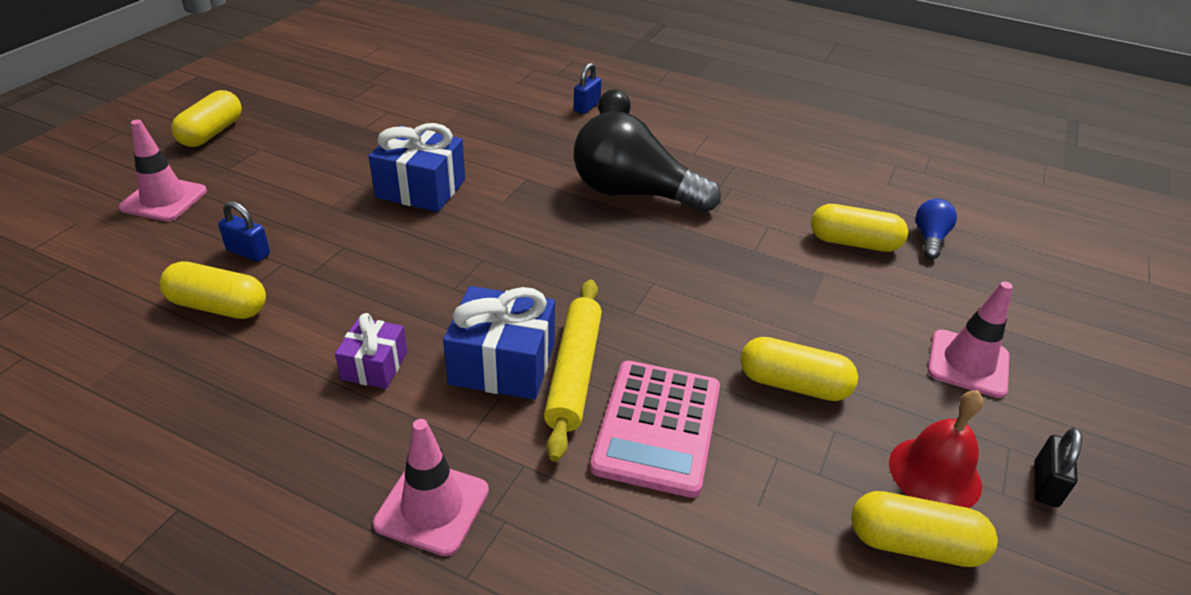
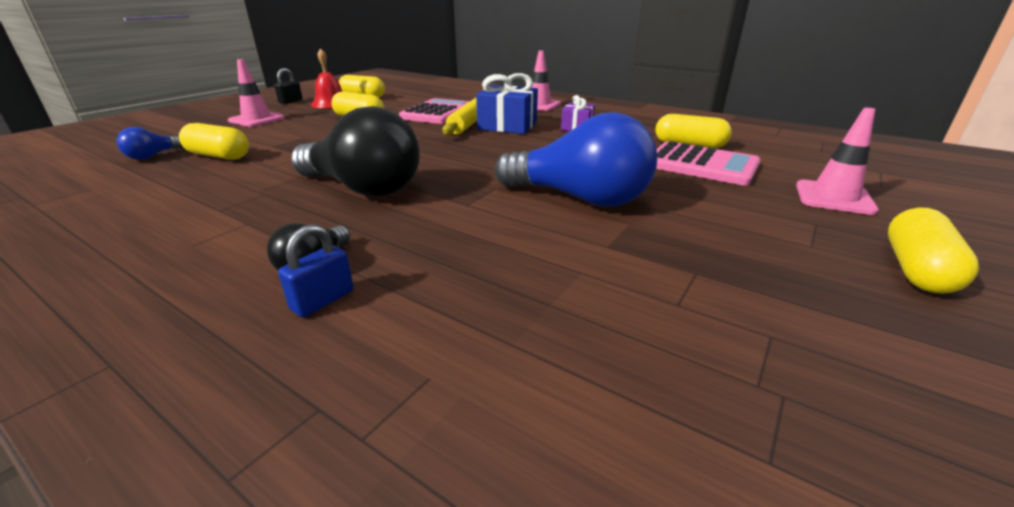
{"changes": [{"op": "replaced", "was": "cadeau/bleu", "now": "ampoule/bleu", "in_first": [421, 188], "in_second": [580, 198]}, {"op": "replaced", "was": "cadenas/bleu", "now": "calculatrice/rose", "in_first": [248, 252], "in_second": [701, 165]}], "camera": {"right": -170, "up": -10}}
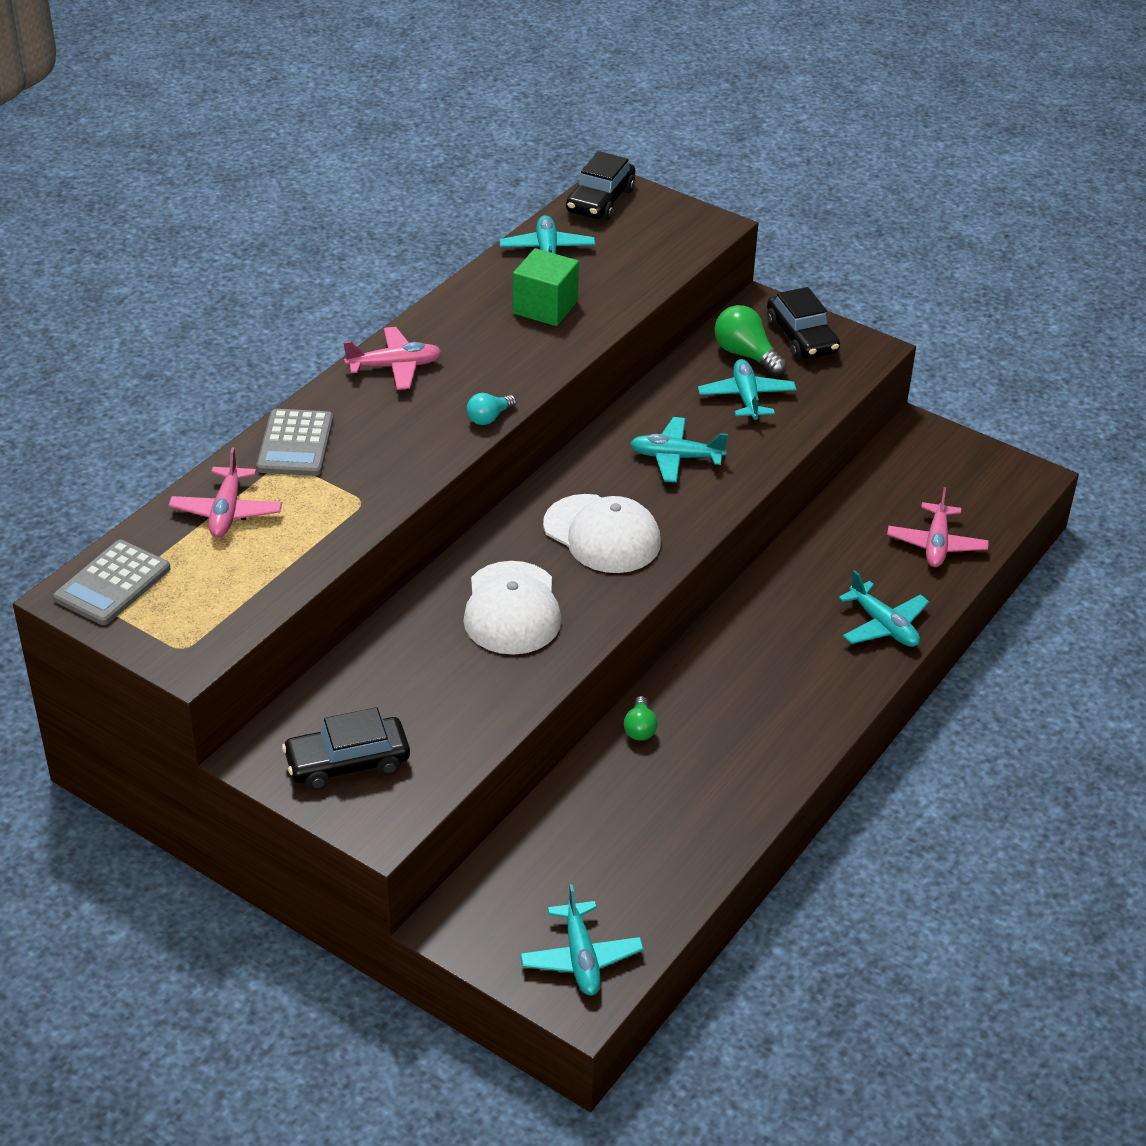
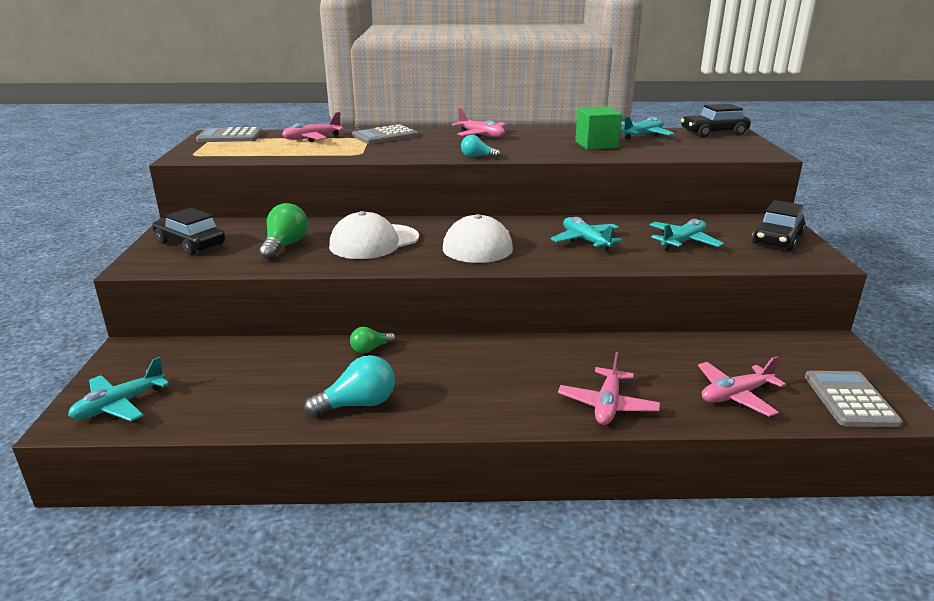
{"changes": [{"op": "moved", "was": "ampoule/vert", "in_first": [746, 355], "in_second": [285, 246]}, {"op": "recoloured", "was": "avion/turquoise", "now": "avion/rose", "in_first": [883, 625], "in_second": [607, 405]}, {"op": "added", "now": "ampoule/turquoise", "in_second": [358, 404]}, {"op": "added", "now": "calculatrice/gris", "in_second": [850, 399]}], "camera": {"right": 55, "up": -15}}
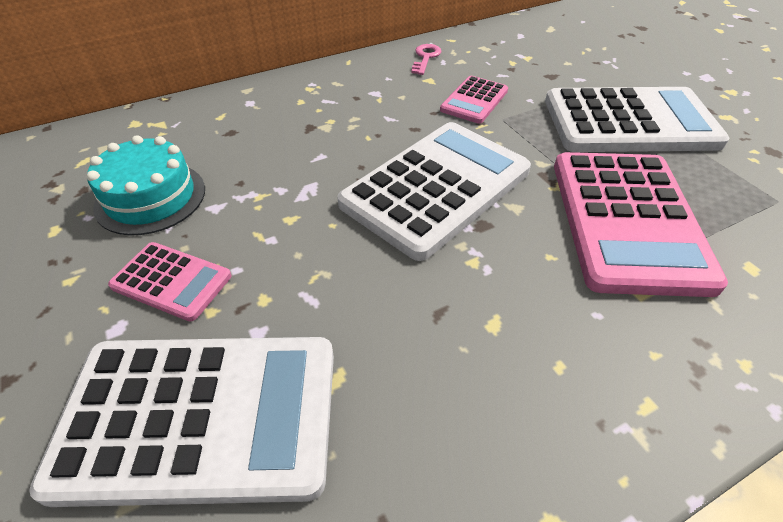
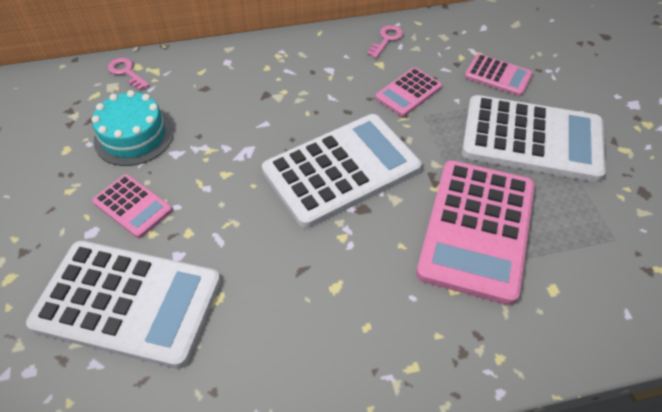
{"changes": [{"op": "added", "now": "calculatrice/rose", "in_second": [498, 76]}, {"op": "added", "now": "clé/rose", "in_second": [126, 72]}], "camera": {"right": 15, "up": 5}}
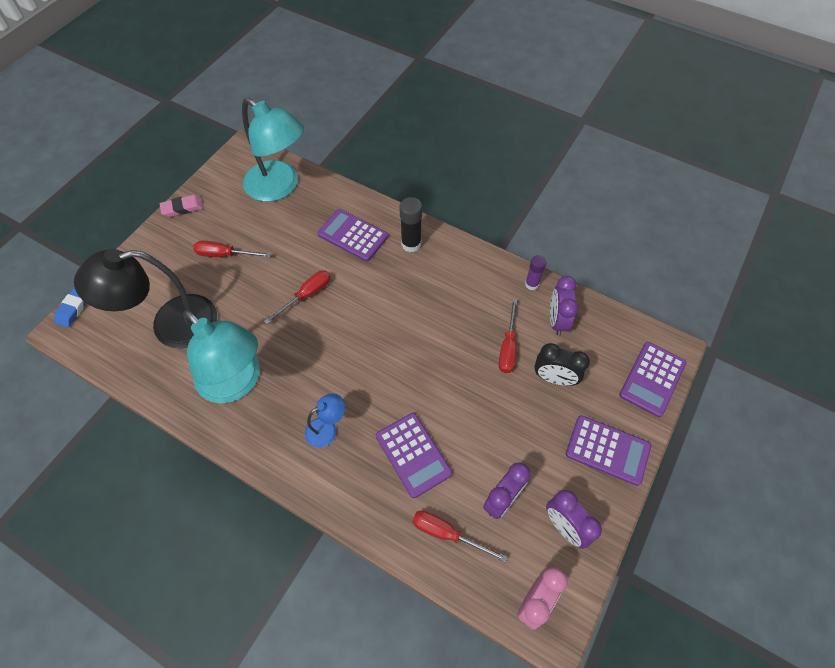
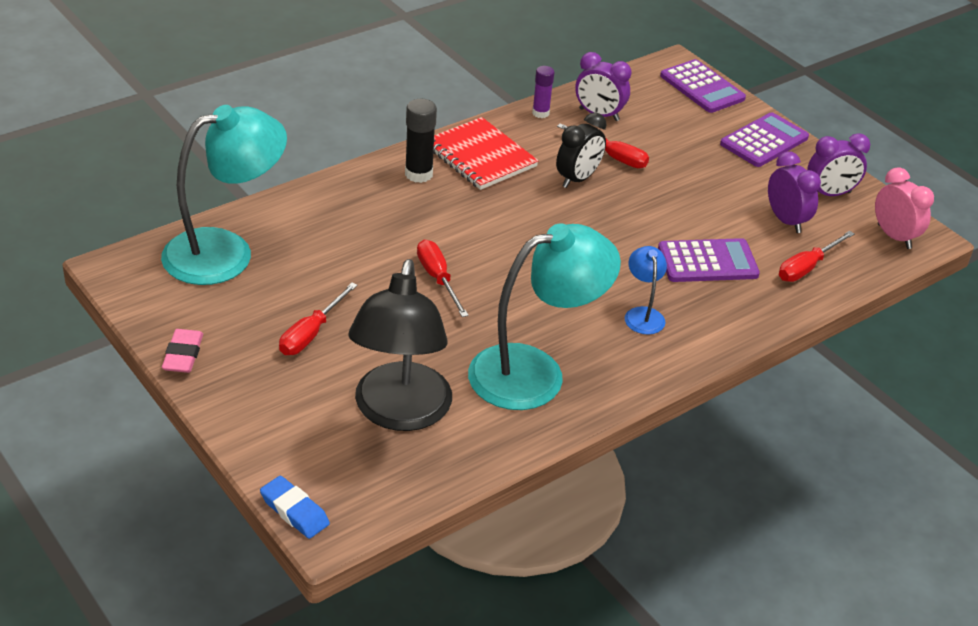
{"changes": [{"op": "removed", "was": "calculatrice/violet", "in_first": [353, 235]}, {"op": "moved", "was": "réveil/noir", "in_first": [554, 378], "in_second": [577, 179]}, {"op": "added", "now": "carnet/rouge", "in_second": [480, 156]}], "camera": {"right": -70, "up": -20}}
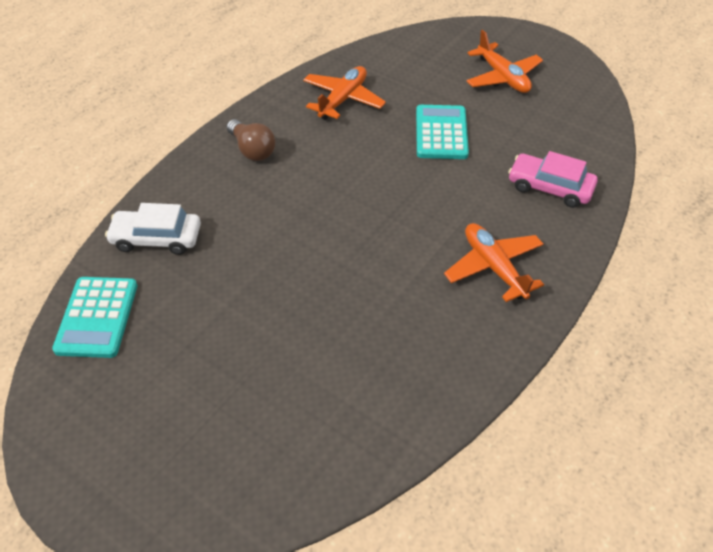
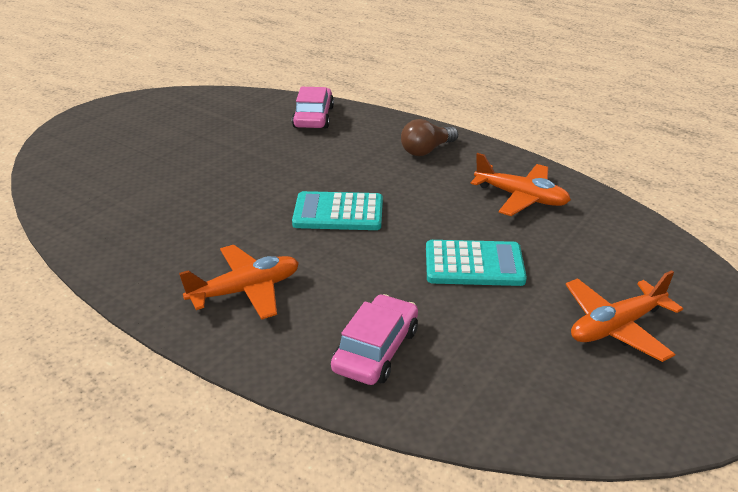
{"changes": [{"op": "recoloured", "was": "voiture/blanc", "now": "voiture/rose", "in_first": [156, 238], "in_second": [313, 117]}, {"op": "moved", "was": "calculatrice/turquoise", "in_first": [97, 317], "in_second": [338, 213]}], "camera": {"right": 90, "up": -15}}
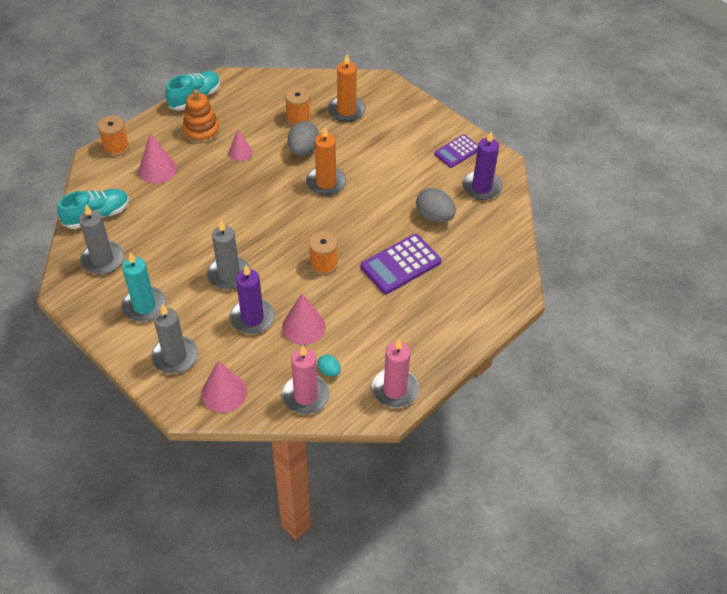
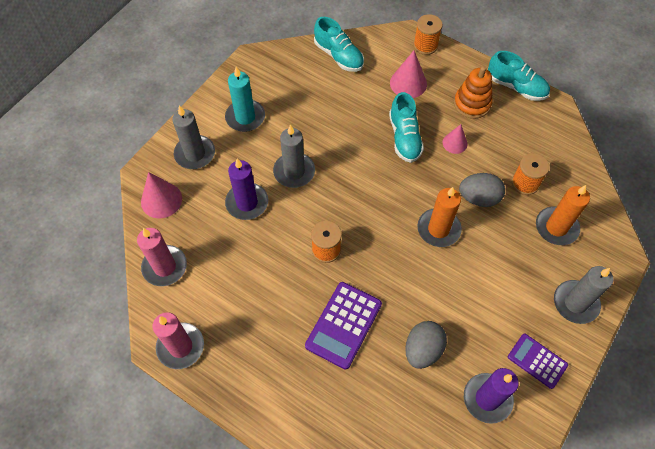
{"changes": [{"op": "moved", "was": "bougie/gris", "in_first": [102, 260], "in_second": [575, 303]}, {"op": "turned", "was": "calculatrice/violet", "in_first": [400, 264], "in_second": [343, 325], "clockwise": -105}, {"op": "removed", "was": "cône/rose", "in_first": [303, 327]}, {"op": "removed", "was": "œuf/turquoise", "in_first": [329, 371]}, {"op": "added", "now": "chaussure/turquoise", "in_second": [404, 137]}], "camera": {"right": 80, "up": 10}}
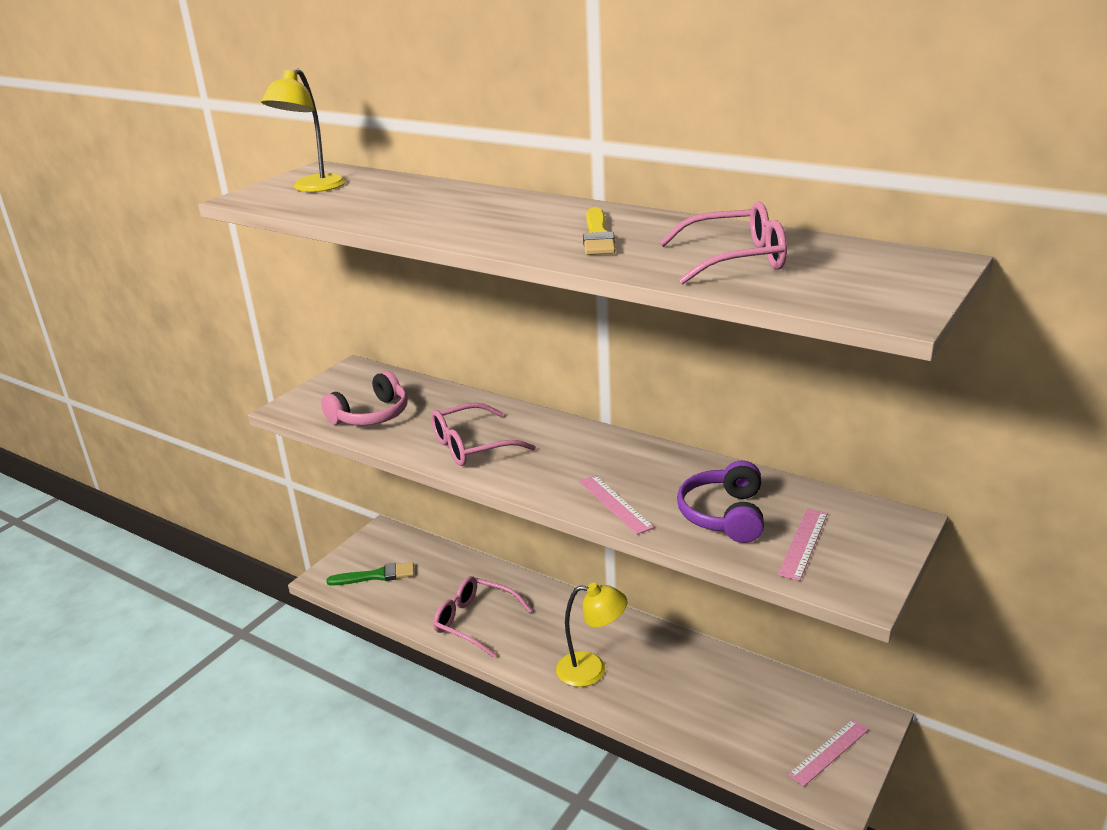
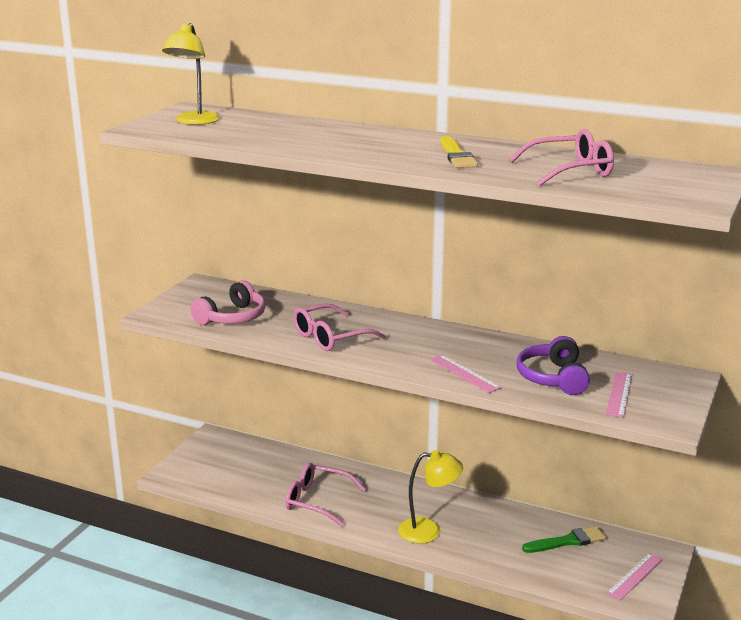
{"changes": [{"op": "moved", "was": "pinceau/vert", "in_first": [376, 576], "in_second": [567, 541]}], "camera": {"right": -10, "up": -5}}
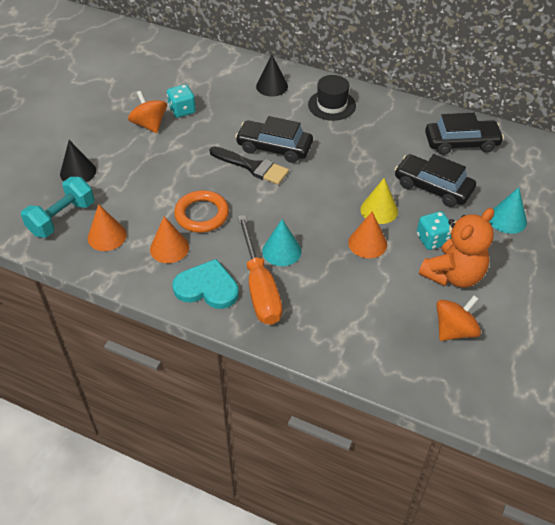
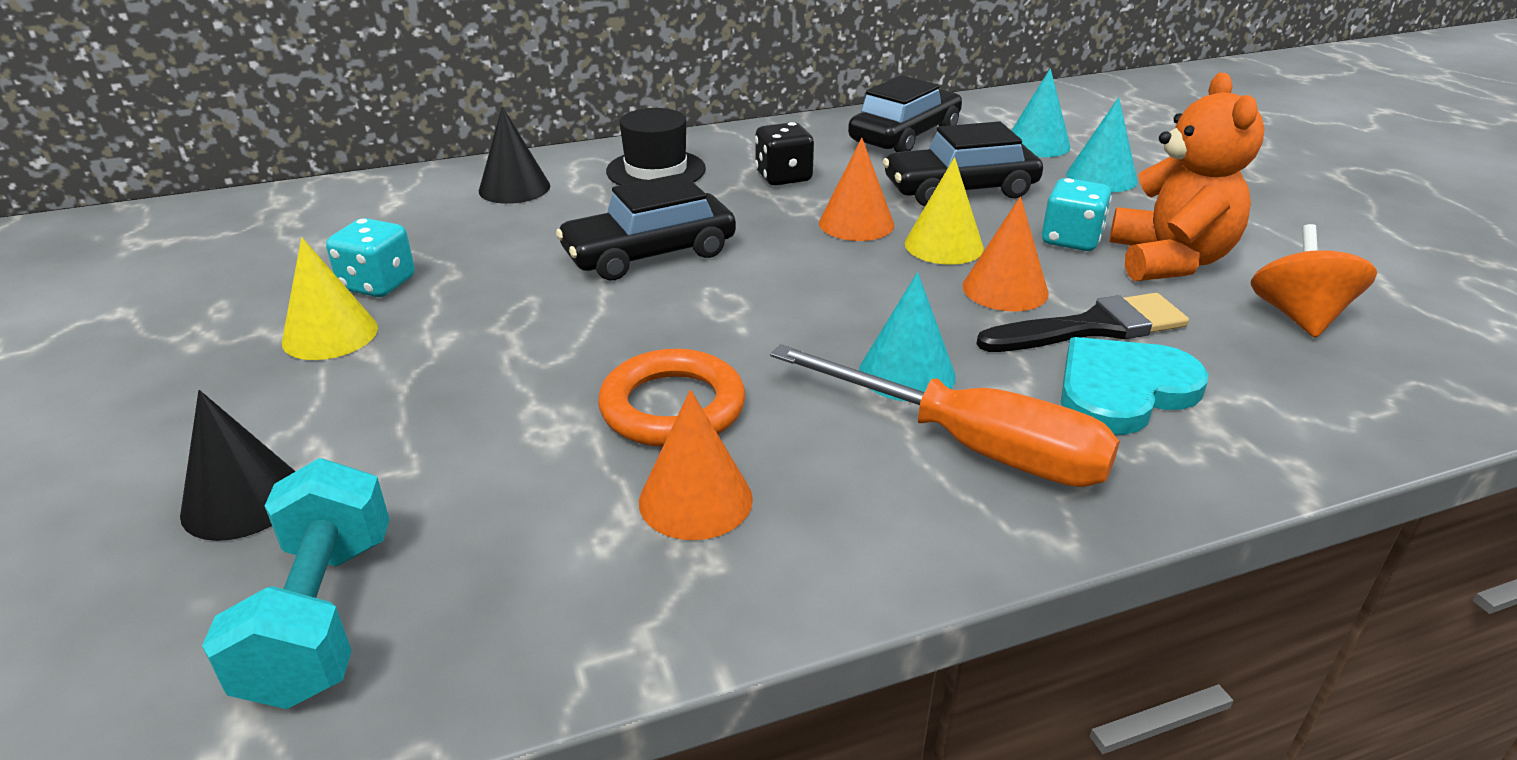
{"changes": [{"op": "replaced", "was": "toupie/orange", "now": "cône/jaune", "in_first": [149, 124], "in_second": [330, 334]}, {"op": "moved", "was": "pinceau/noir", "in_first": [252, 167], "in_second": [1092, 327]}, {"op": "moved", "was": "cône/orange", "in_first": [107, 236], "in_second": [856, 223]}, {"op": "moved", "was": "cœur/turquoise", "in_first": [207, 287], "in_second": [1123, 390]}, {"op": "added", "now": "cône/turquoise", "in_second": [1037, 144]}, {"op": "added", "now": "dé/noir", "in_second": [783, 177]}], "camera": {"right": -45, "up": -15}}
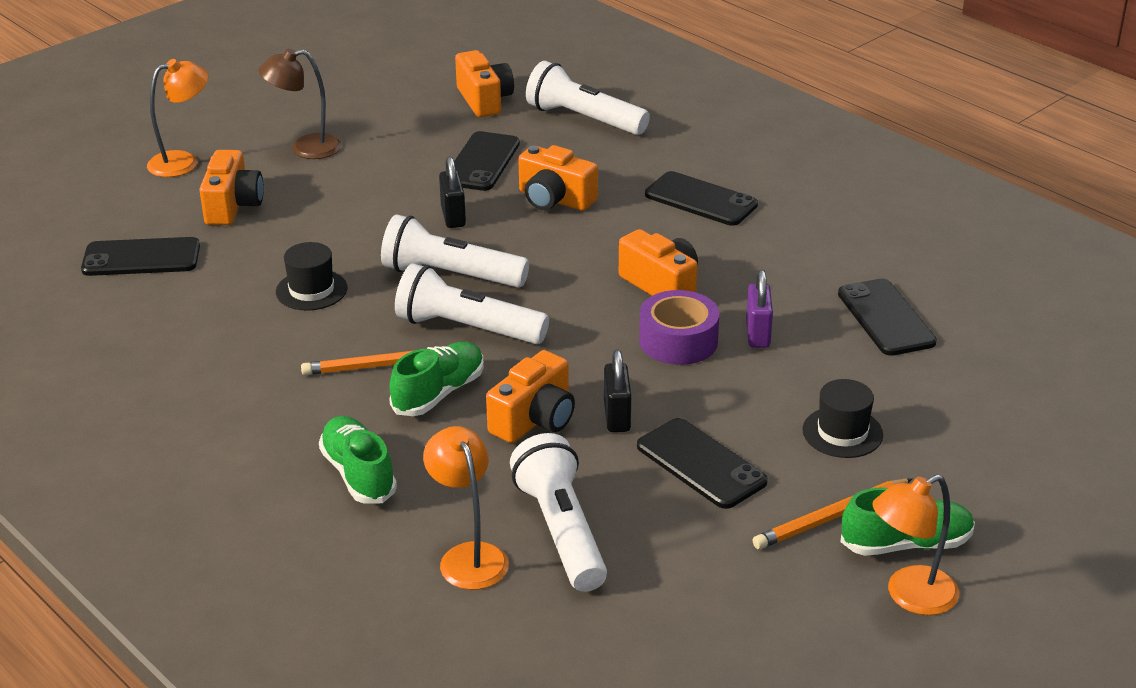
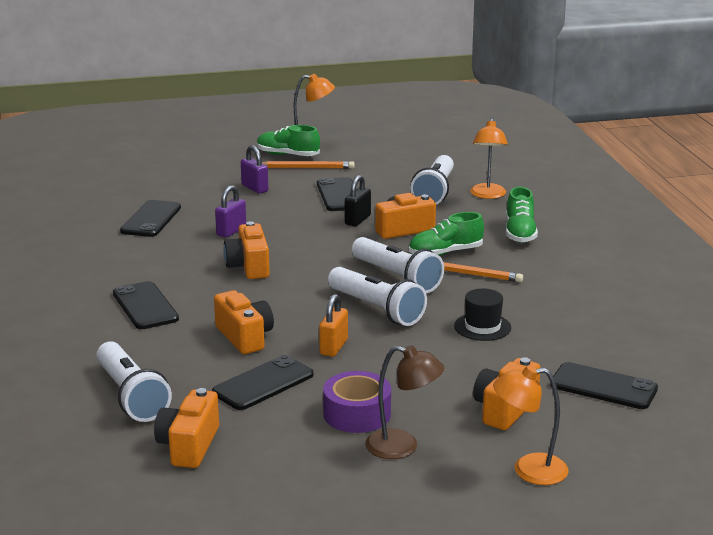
{"changes": [{"op": "recoloured", "was": "cadenas/noir", "now": "cadenas/orange", "in_first": [453, 216], "in_second": [334, 347]}, {"op": "moved", "was": "ruban adhésif/violet", "in_first": [678, 341], "in_second": [357, 414]}, {"op": "replaced", "was": "chapeau/noir", "now": "cadenas/violet", "in_first": [842, 432], "in_second": [254, 188]}], "camera": {"right": -150, "up": -10}}
